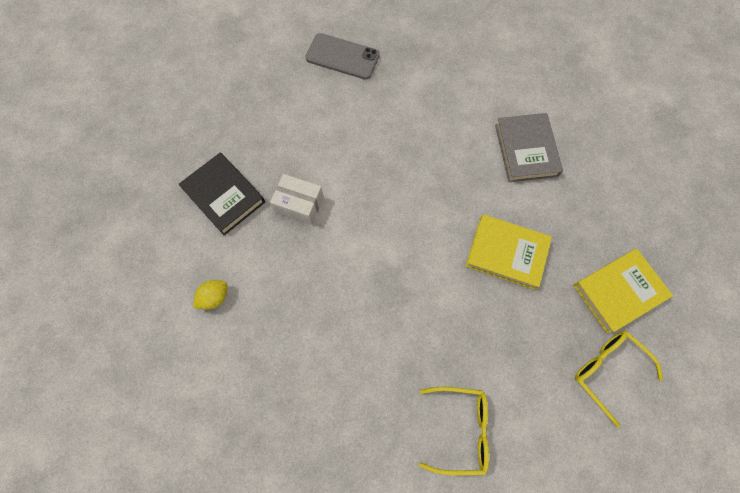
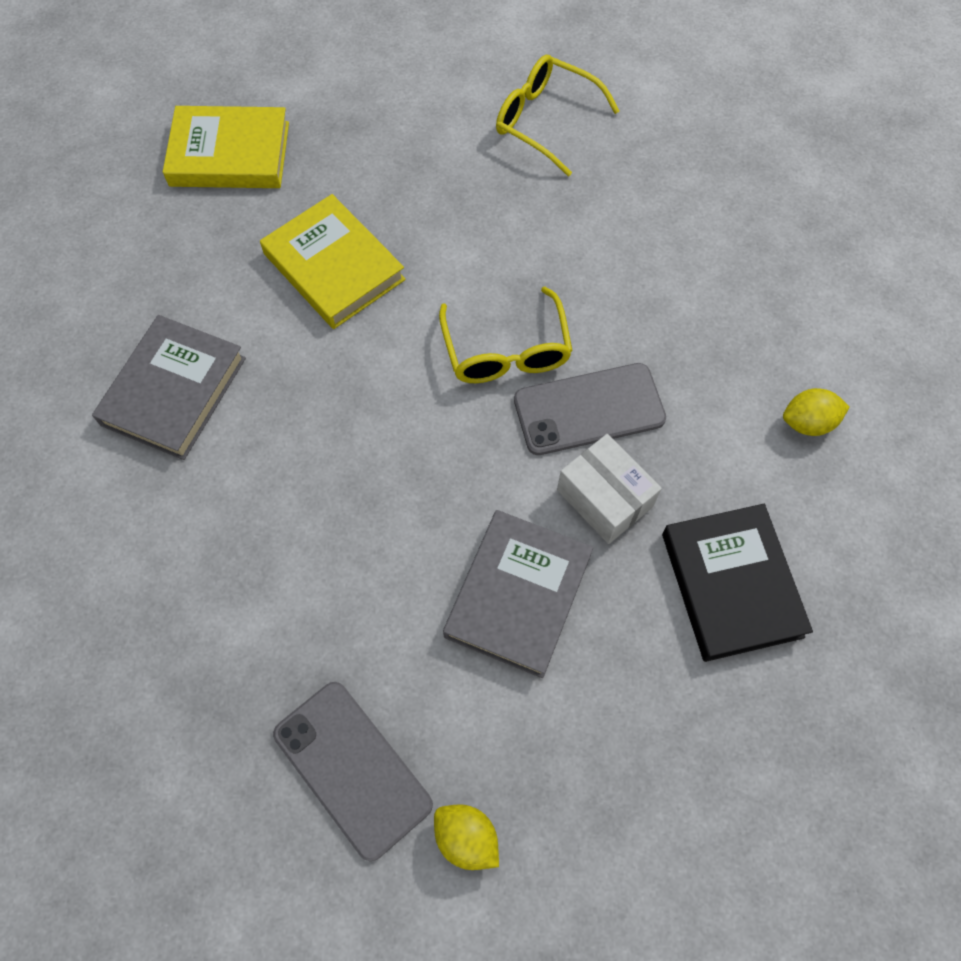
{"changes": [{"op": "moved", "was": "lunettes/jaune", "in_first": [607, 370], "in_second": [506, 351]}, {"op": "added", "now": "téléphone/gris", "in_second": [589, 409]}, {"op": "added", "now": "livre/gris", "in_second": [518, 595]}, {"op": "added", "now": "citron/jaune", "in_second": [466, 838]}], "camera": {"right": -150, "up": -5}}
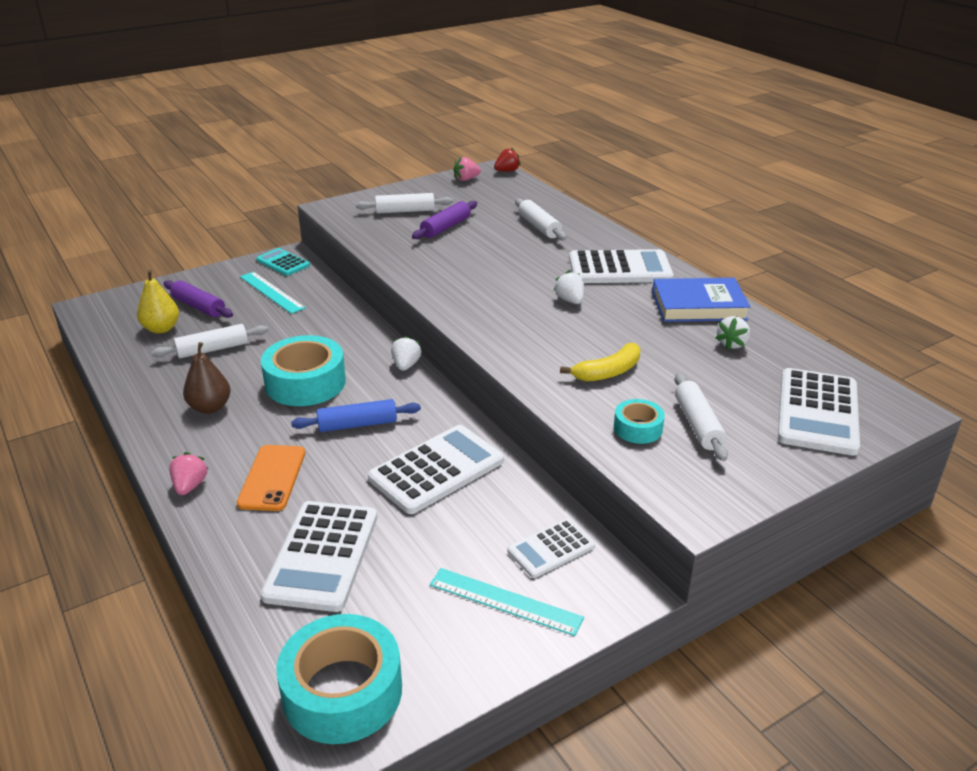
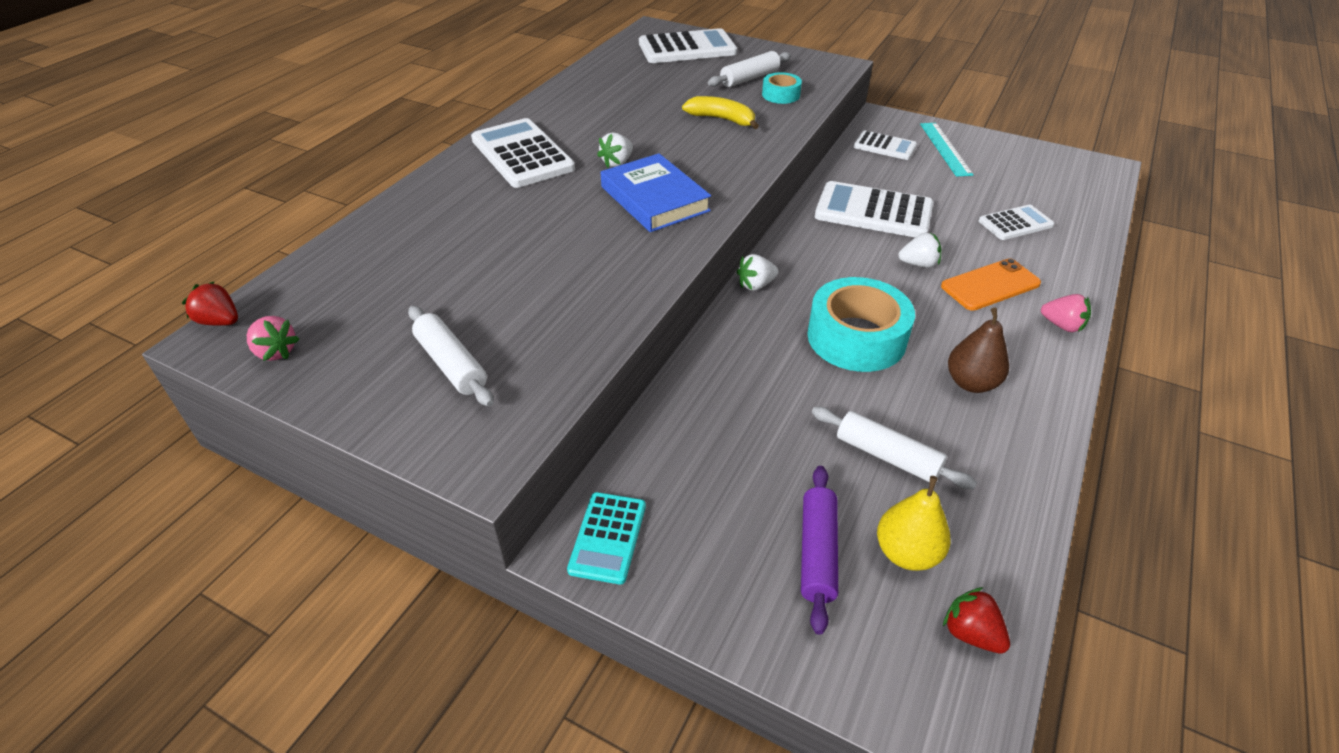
{"changes": [{"op": "removed", "was": "rouleau à pâtisserie/blanc", "in_first": [539, 227]}, {"op": "removed", "was": "rouleau à pâtisserie/violet", "in_first": [445, 227]}, {"op": "removed", "was": "règle/turquoise", "in_first": [271, 292]}, {"op": "moved", "was": "livre/bleu", "in_first": [698, 306], "in_second": [654, 199]}, {"op": "moved", "was": "fraise/blanc", "in_first": [732, 344], "in_second": [918, 264]}, {"op": "removed", "was": "rouleau à pâtisserie/bleu", "in_first": [357, 424]}, {"op": "turned", "was": "fraise/rose", "in_first": [190, 486], "in_second": [1062, 325], "clockwise": -120}, {"op": "resized", "was": "calculatrice/blanc", "in_first": [322, 556], "in_second": [1015, 223], "ratio": 0.58}, {"op": "removed", "was": "ruban adhésif/turquoise", "in_first": [342, 691]}, {"op": "added", "now": "fraise/rouge", "in_second": [970, 633]}], "camera": {"right": -120, "up": 10}}
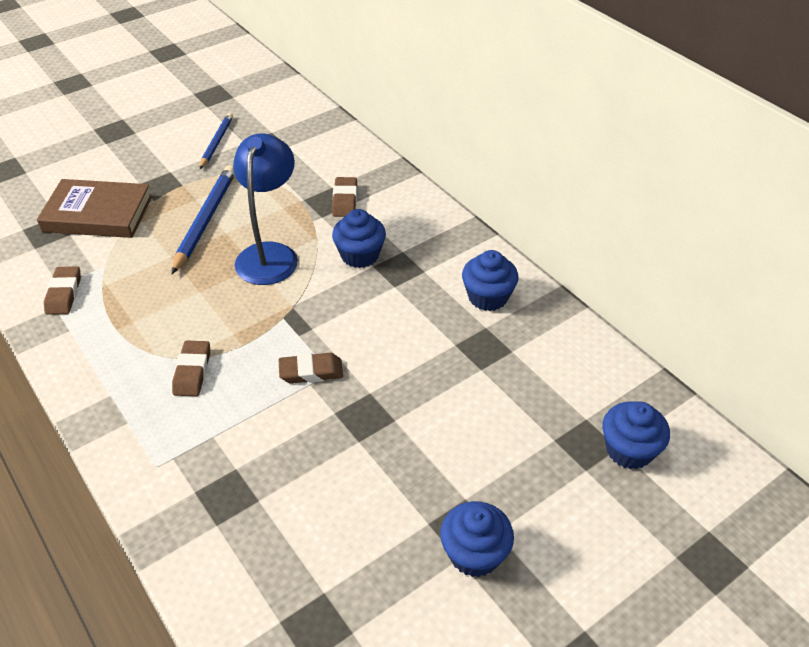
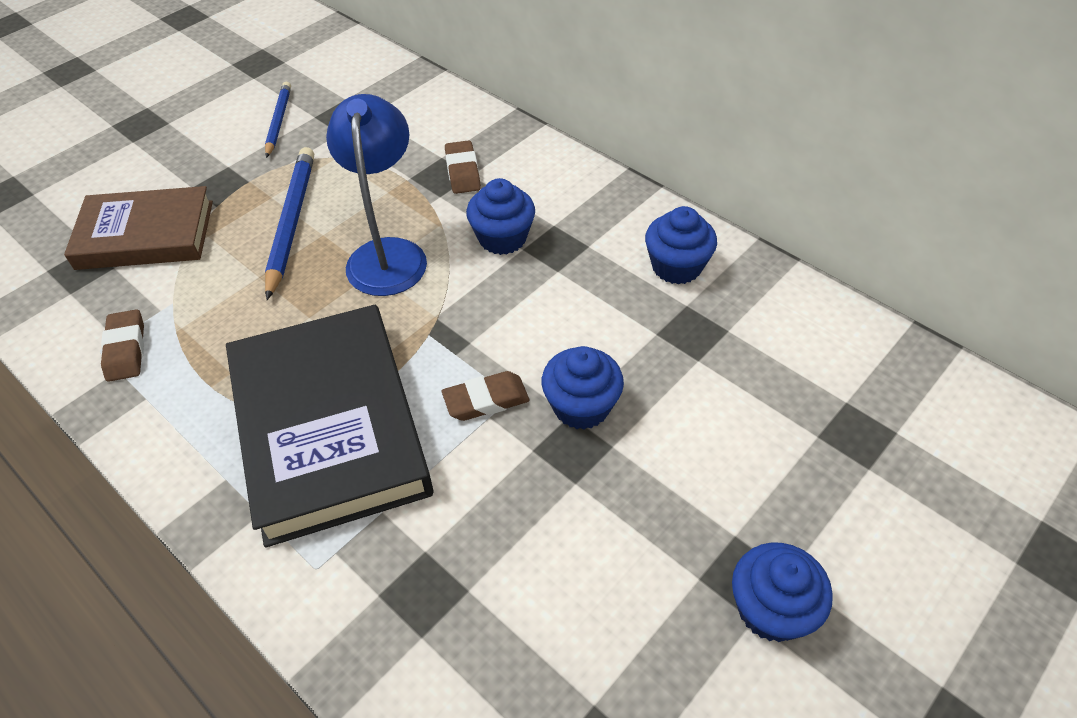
{"changes": [{"op": "replaced", "was": "gomme/marron", "now": "livre/noir", "in_first": [192, 372], "in_second": [329, 427]}, {"op": "moved", "was": "muffin/bleu", "in_first": [629, 450], "in_second": [581, 406]}], "camera": {"right": -10, "up": 5}}
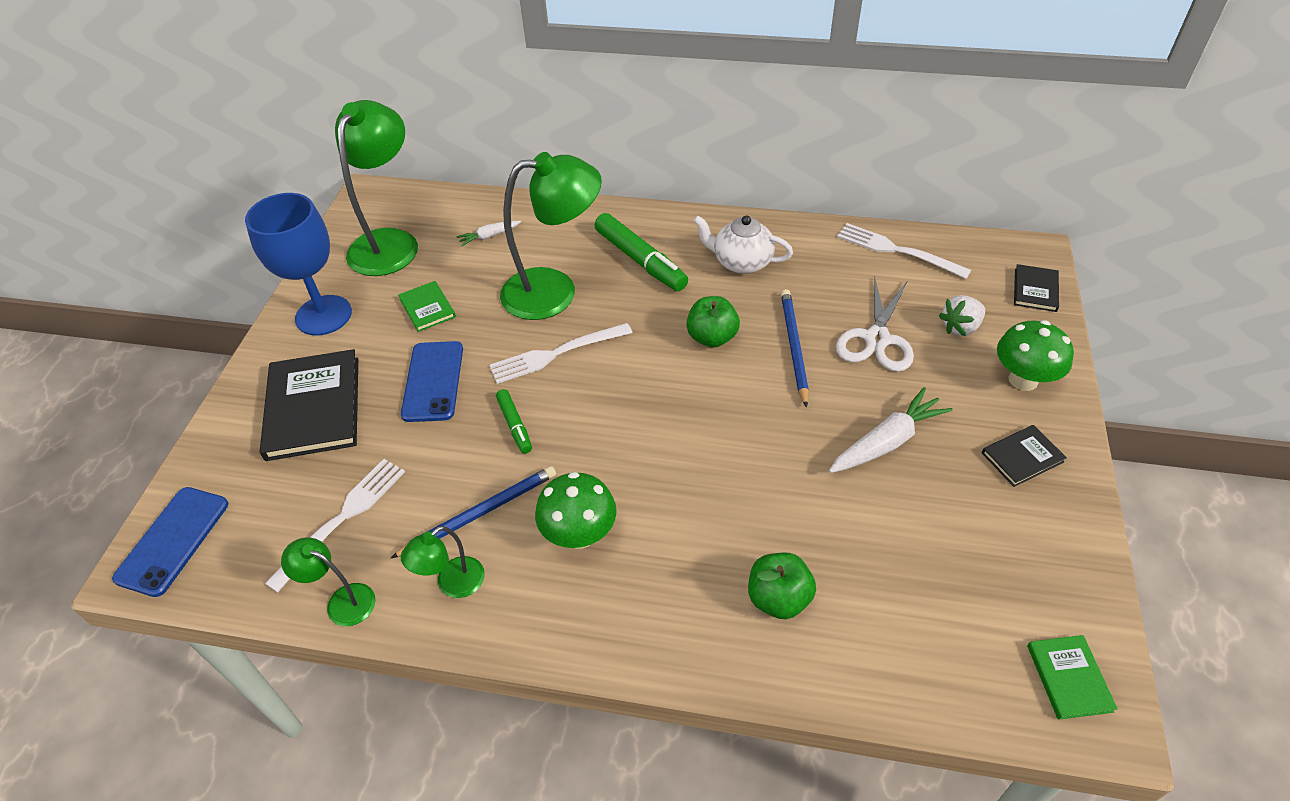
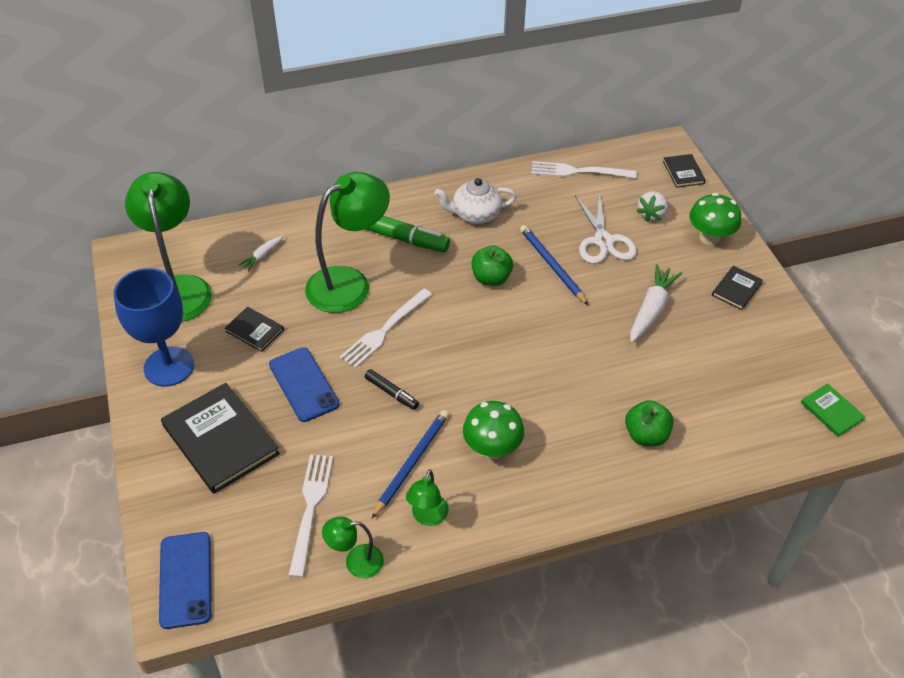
{"changes": [{"op": "recoloured", "was": "livre/vert", "now": "livre/noir", "in_first": [427, 308], "in_second": [254, 330]}, {"op": "recoloured", "was": "feutre/vert", "now": "feutre/noir", "in_first": [514, 425], "in_second": [391, 393]}], "camera": {"right": -30, "up": 0}}
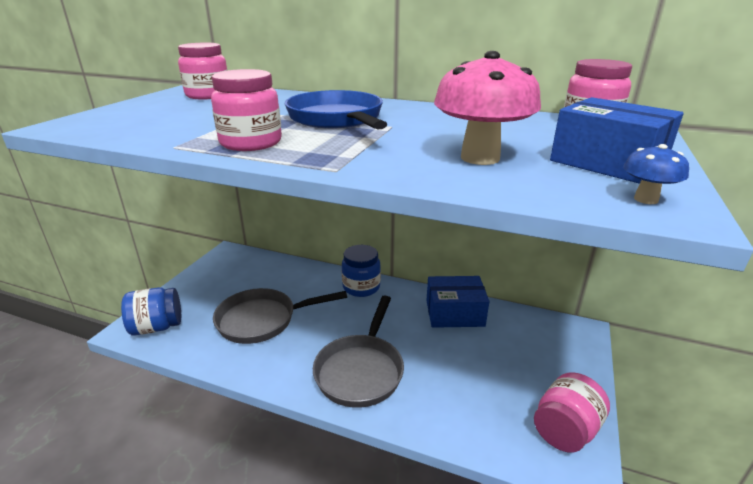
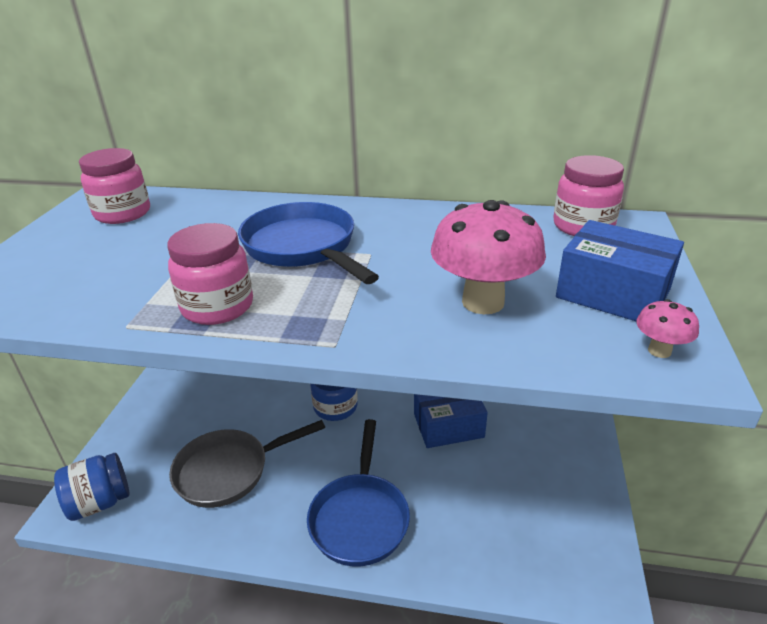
{"changes": [{"op": "recoloured", "was": "champignon/bleu", "now": "champignon/rose", "in_first": [646, 199], "in_second": [659, 351]}, {"op": "recoloured", "was": "poêle/gris", "now": "poêle/bleu", "in_first": [361, 370], "in_second": [360, 518]}, {"op": "removed", "was": "bocal/rose", "in_first": [565, 430]}], "camera": {"right": -10, "up": 5}}
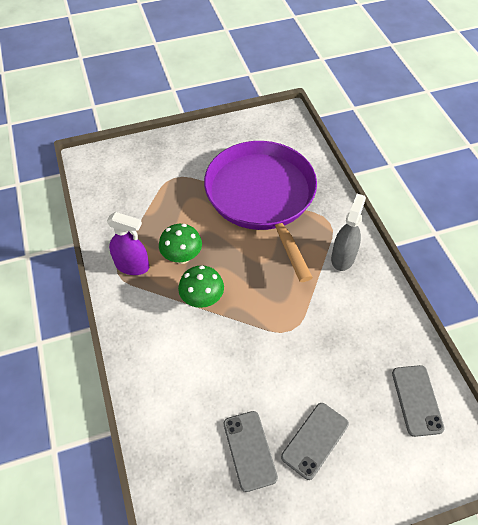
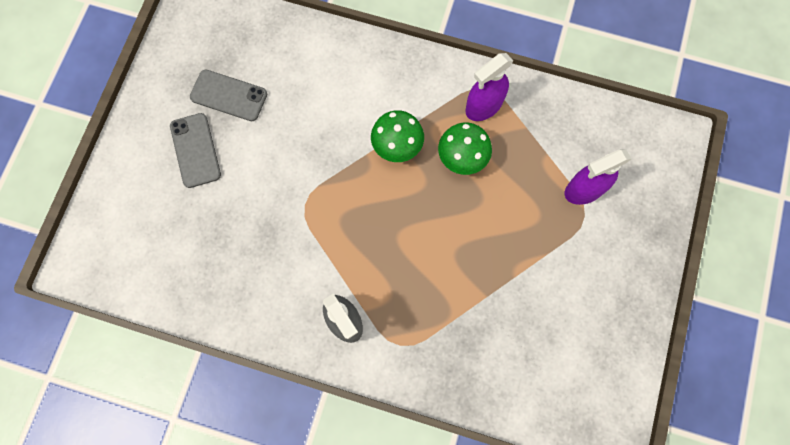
{"changes": [{"op": "removed", "was": "poêle/violet", "in_first": [262, 197]}, {"op": "removed", "was": "téléphone/gris", "in_first": [417, 400]}, {"op": "added", "now": "vaporisateur/violet", "in_second": [584, 190]}], "camera": {"right": 125, "up": 20}}
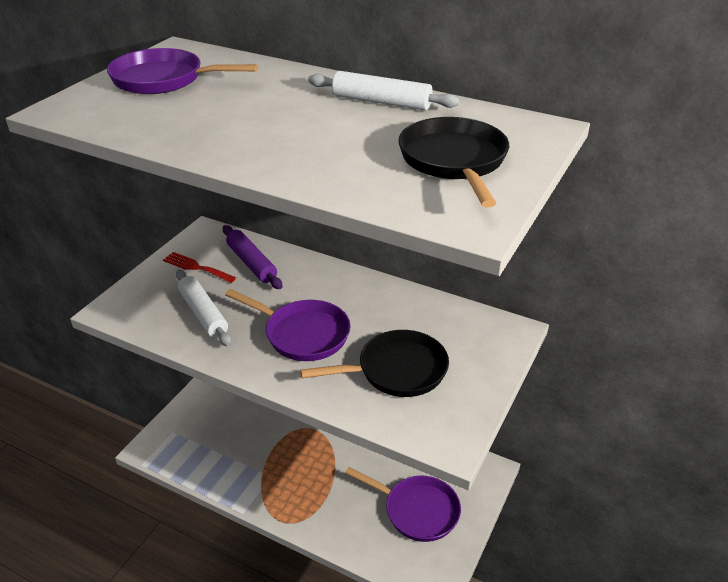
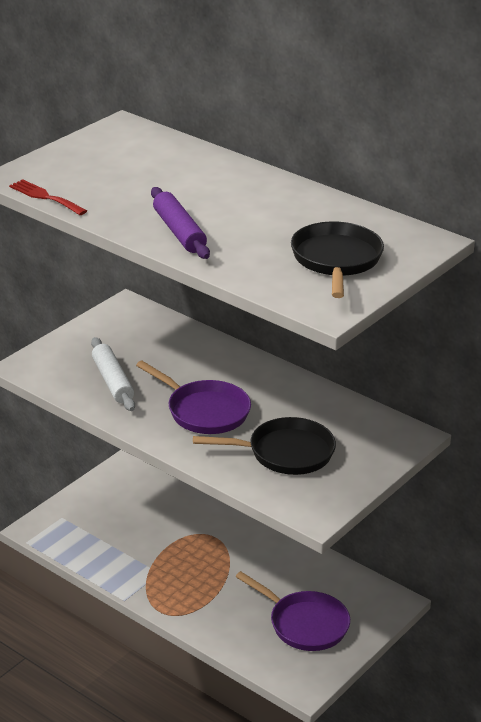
{"changes": [{"op": "removed", "was": "poêle/violet", "in_first": [164, 79]}, {"op": "removed", "was": "rouleau à pâtisserie/blanc", "in_first": [381, 102]}, {"op": "moved", "was": "rouleau à pâtisserie/violet", "in_first": [251, 263], "in_second": [179, 232]}, {"op": "moved", "was": "fourchette/rouge", "in_first": [196, 267], "in_second": [45, 197]}], "camera": {"right": 10, "up": -5}}
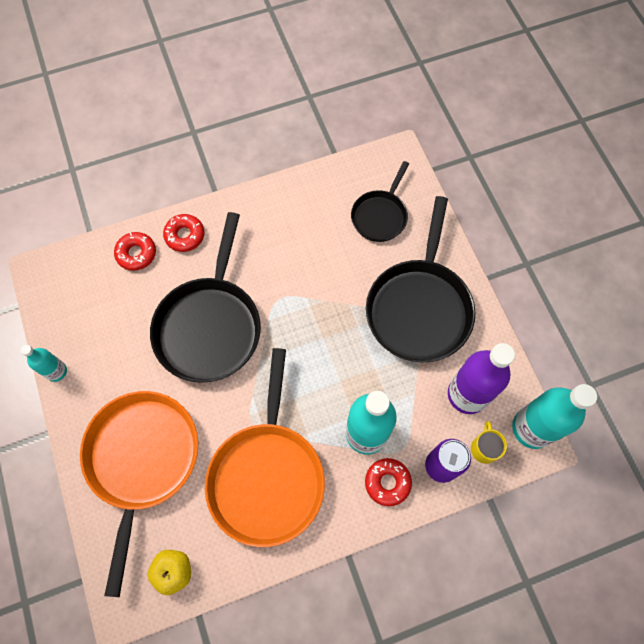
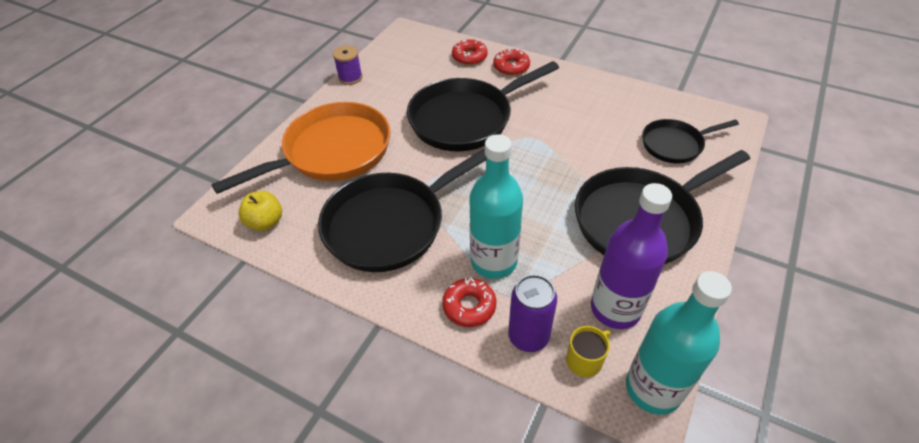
{"changes": [{"op": "replaced", "was": "bouteille/turquoise", "now": "bobine/violet", "in_first": [56, 371], "in_second": [350, 77]}, {"op": "recoloured", "was": "poêle/orange", "now": "poêle/noir", "in_first": [267, 476], "in_second": [391, 224]}], "camera": {"right": 50, "up": -20}}
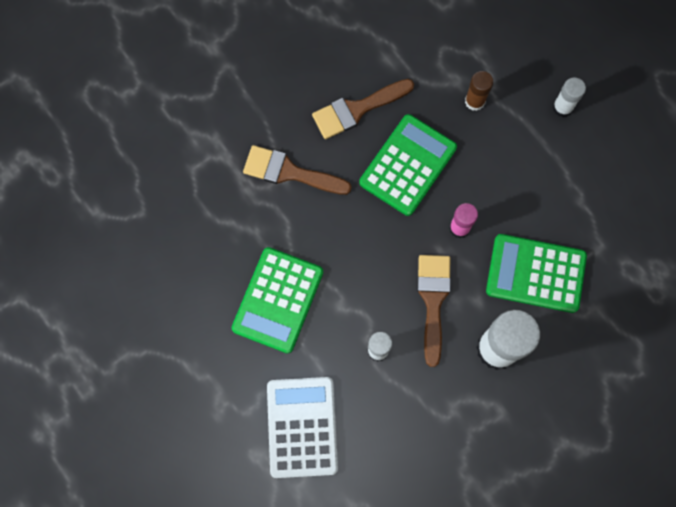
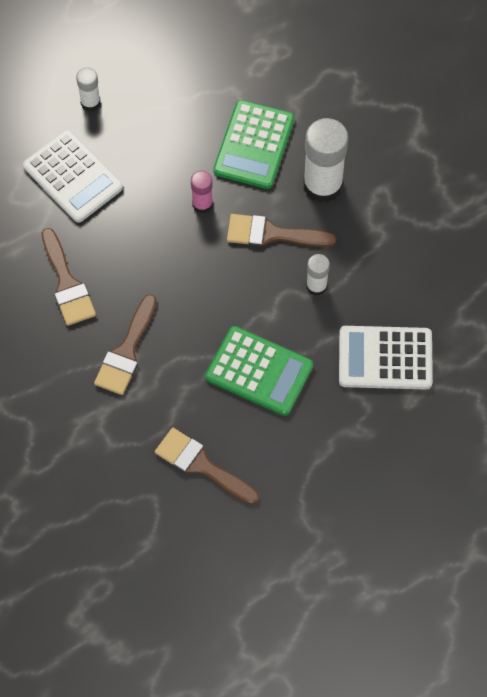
{"changes": [{"op": "replaced", "was": "bâton de colle/marron", "now": "calculatrice/blanc", "in_first": [474, 101], "in_second": [73, 177]}, {"op": "removed", "was": "calculatrice/vert", "in_first": [408, 165]}, {"op": "added", "now": "pinceau/marron", "in_second": [201, 465]}], "camera": {"right": -85, "up": -10}}
